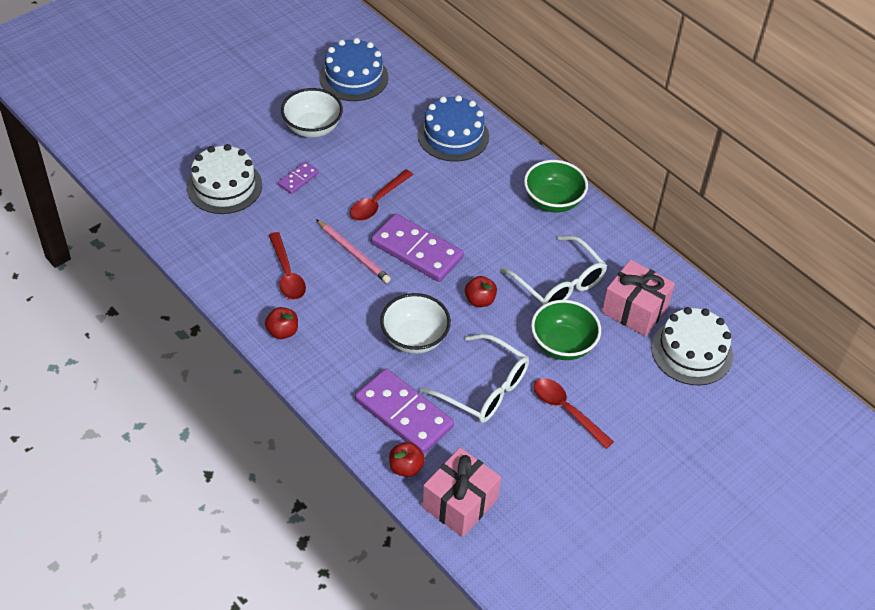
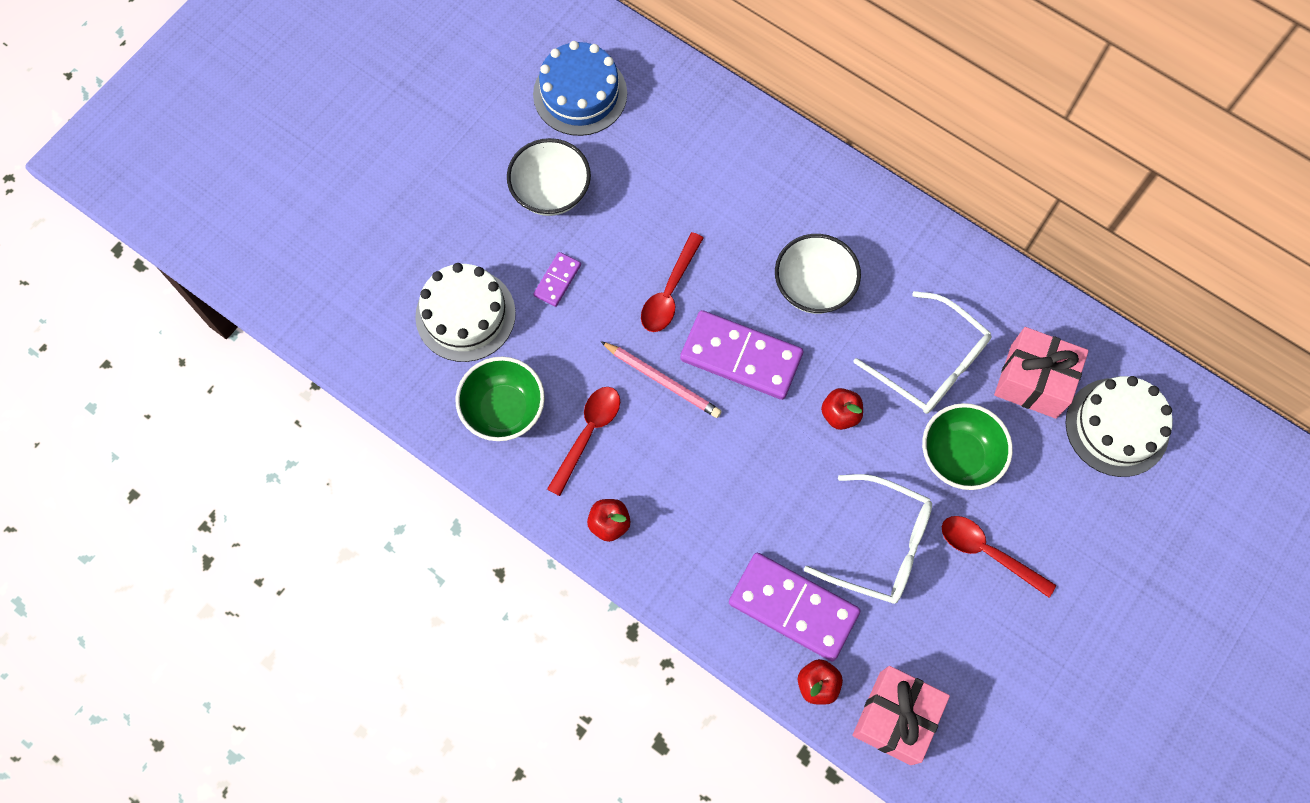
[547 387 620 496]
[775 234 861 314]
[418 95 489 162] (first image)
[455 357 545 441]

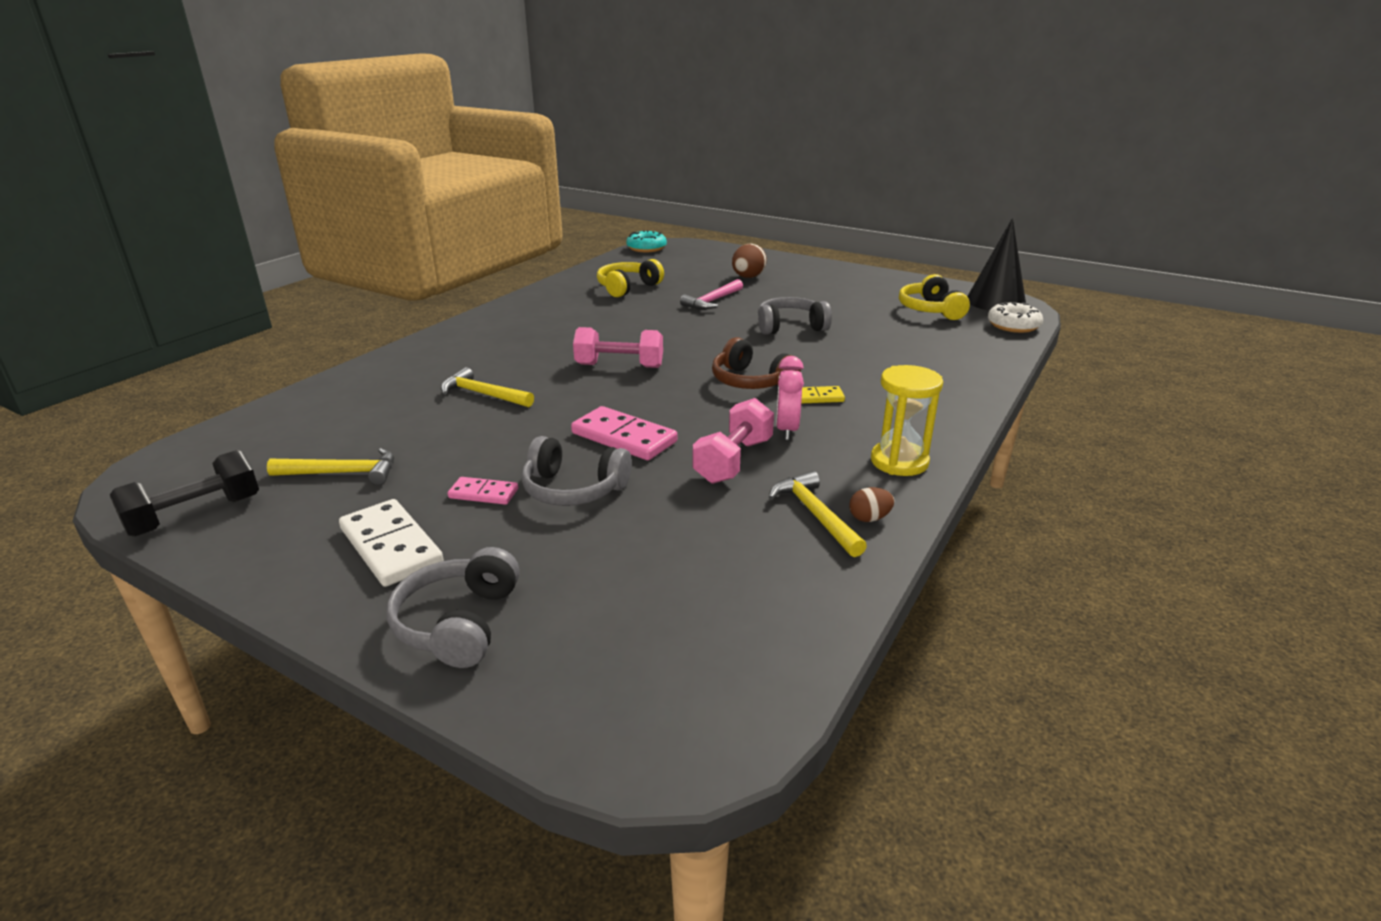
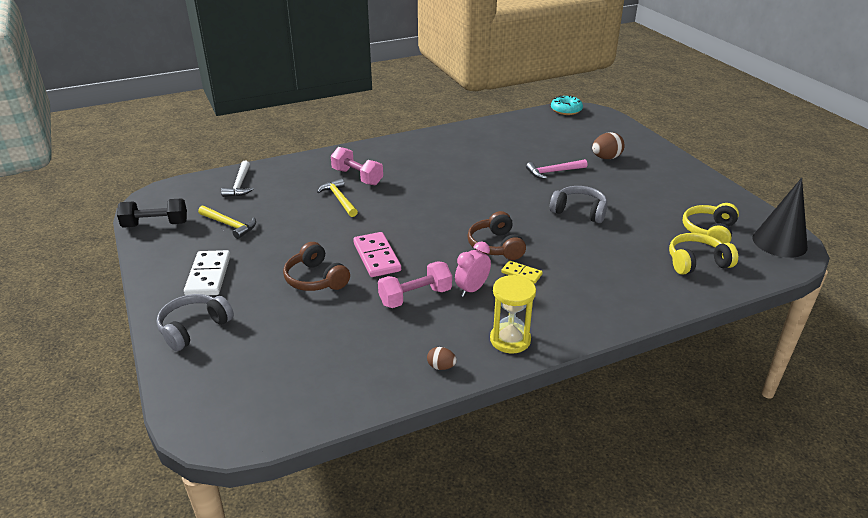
[448 477 518 505] (first image)
[283 242 350 291]
[331 147 383 185]
[669 233 738 275]
[769 471 867 557] (first image)
[988 302 1043 333] (first image)
[221 161 253 197]

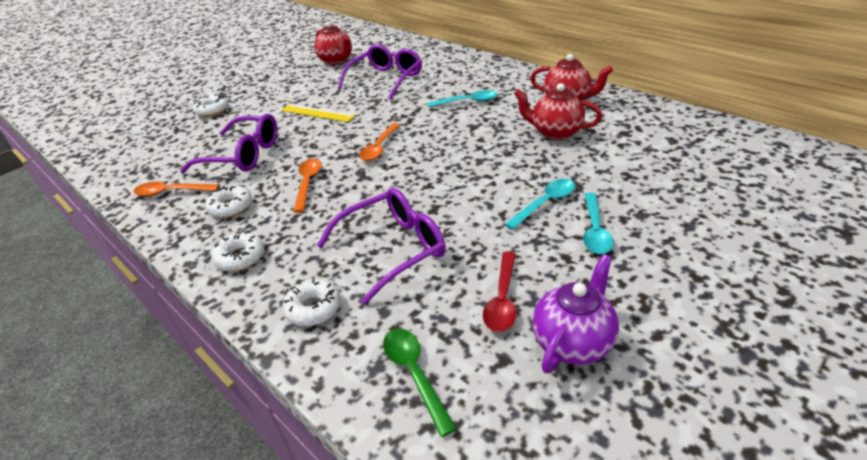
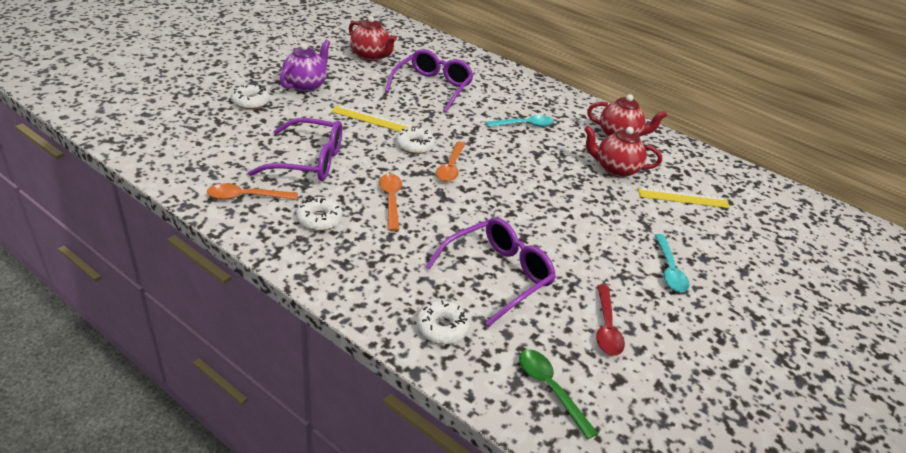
[396 126 435 154]
[505 179 575 230] (first image)
[280 39 330 92]
[638 187 730 208]

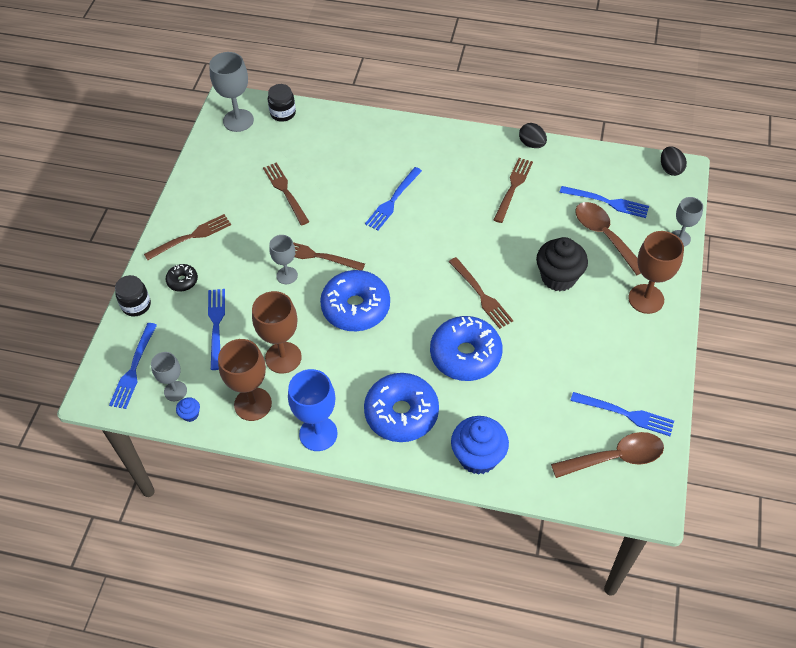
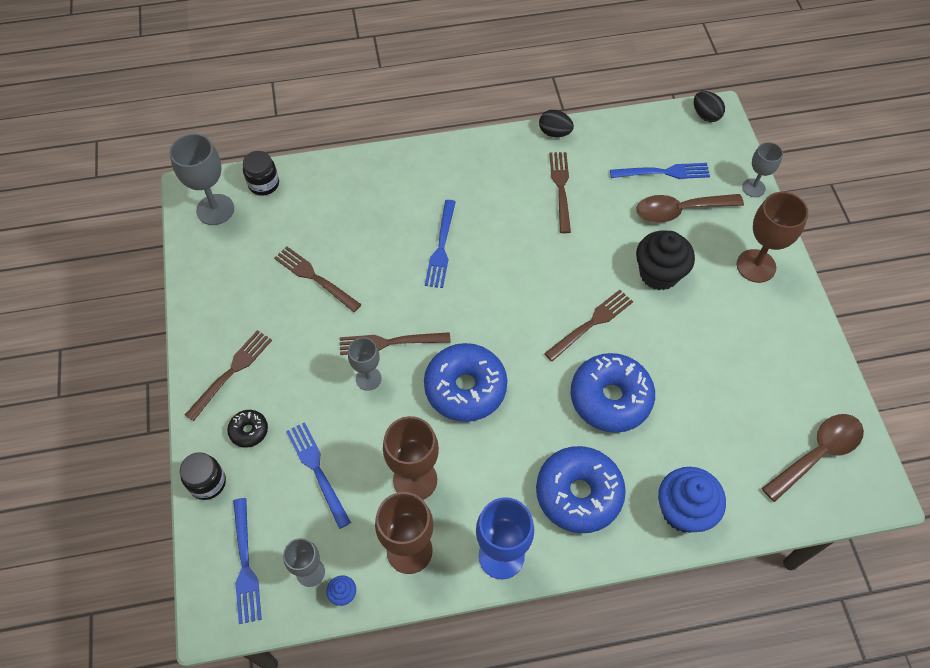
[544 290 633 361]
[570 392 674 436] (first image)
[636 194 744 223]

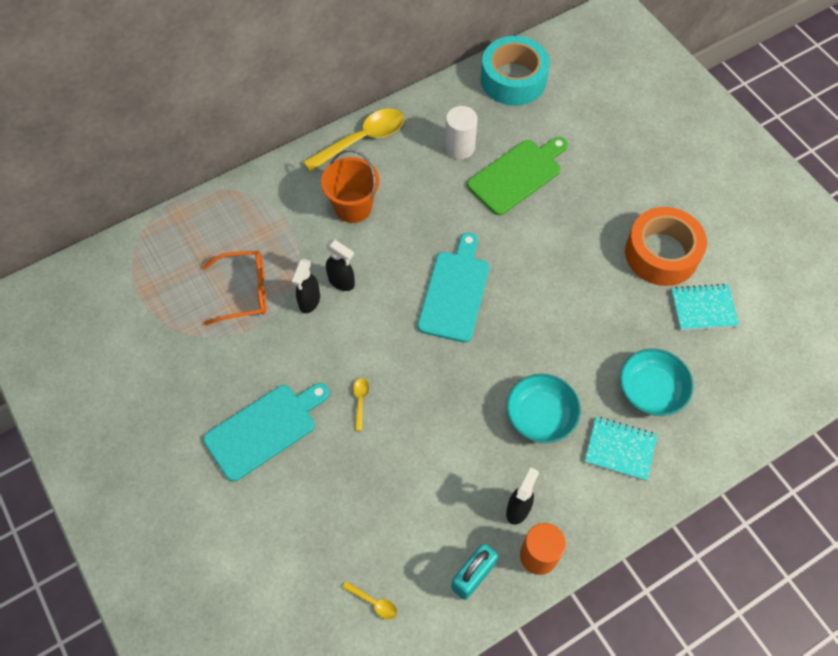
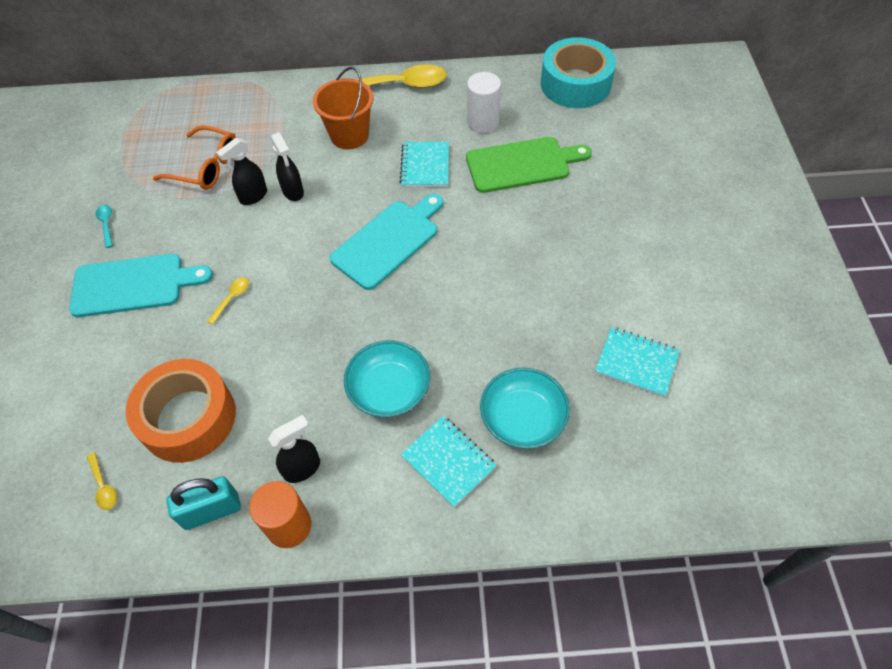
[126 359 236 463]
[96 205 113 248]
[400 141 449 187]

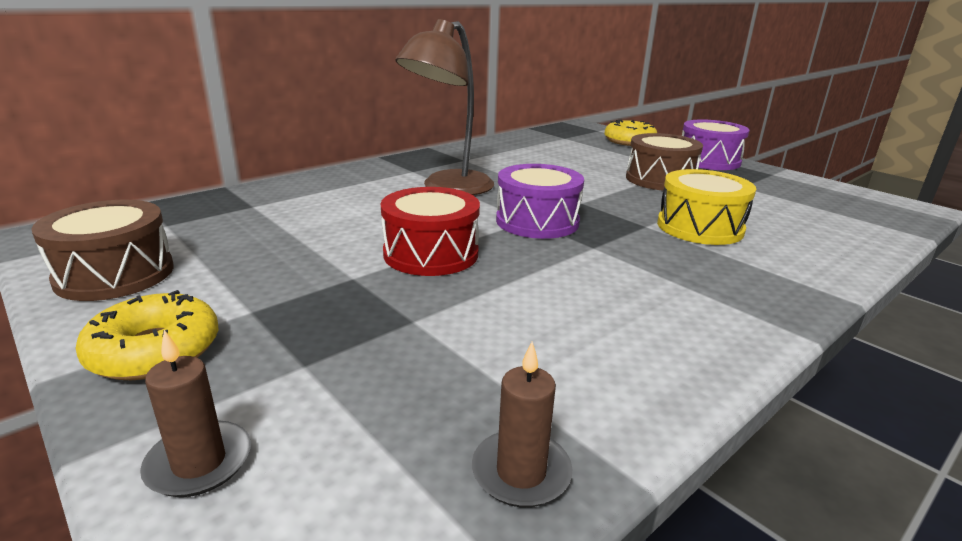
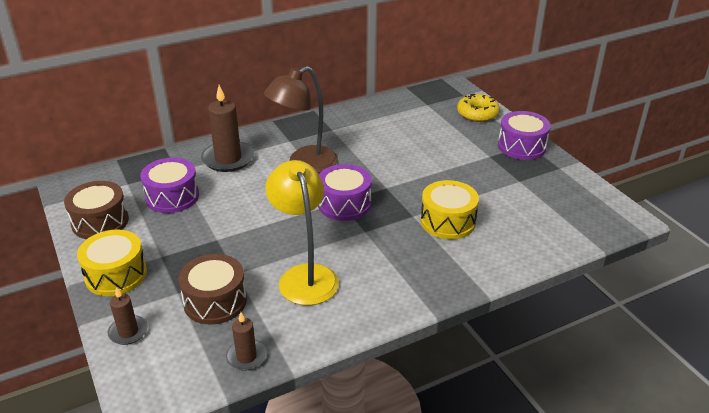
[77 229 147 296]
[381 187 480 276] (first image)
[178 254 247 324]
[140 157 199 213]
[201 85 254 172]
[265 160 339 305]

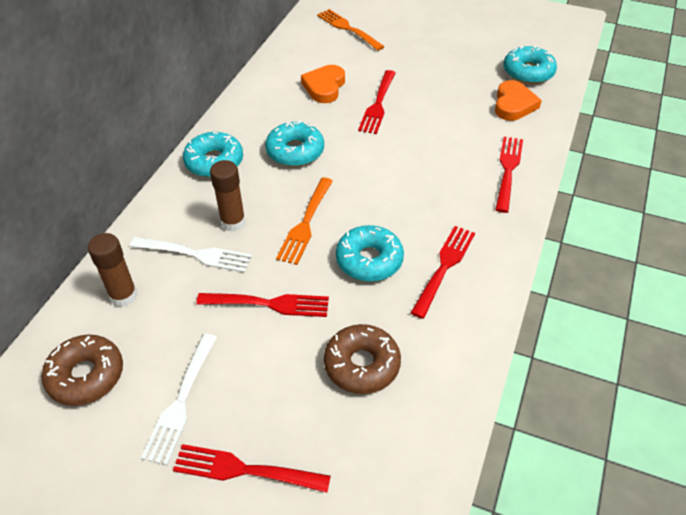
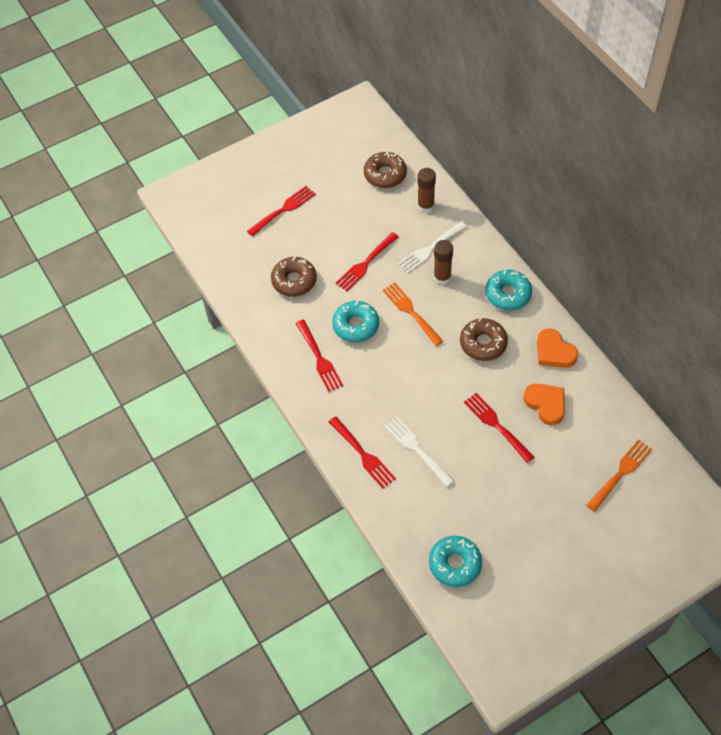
[384 416 454 487]
[460 318 508 361]
[586 439 652 512]
[537 328 578 368]

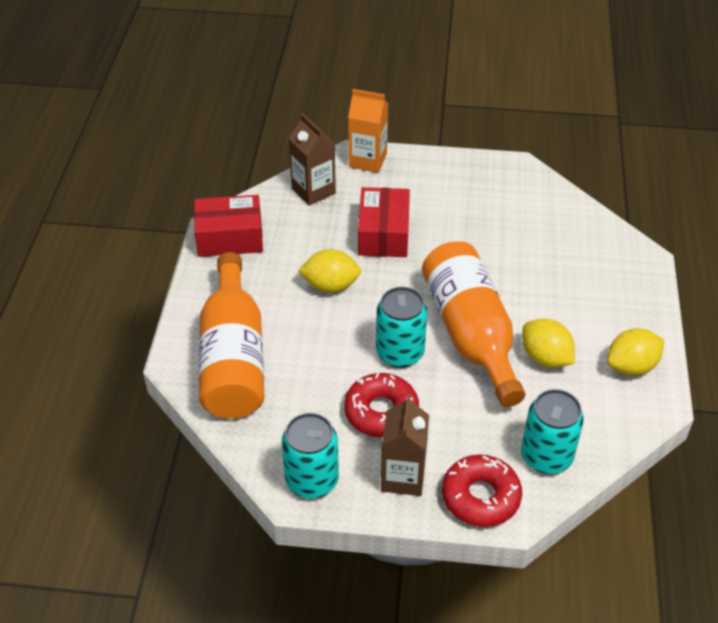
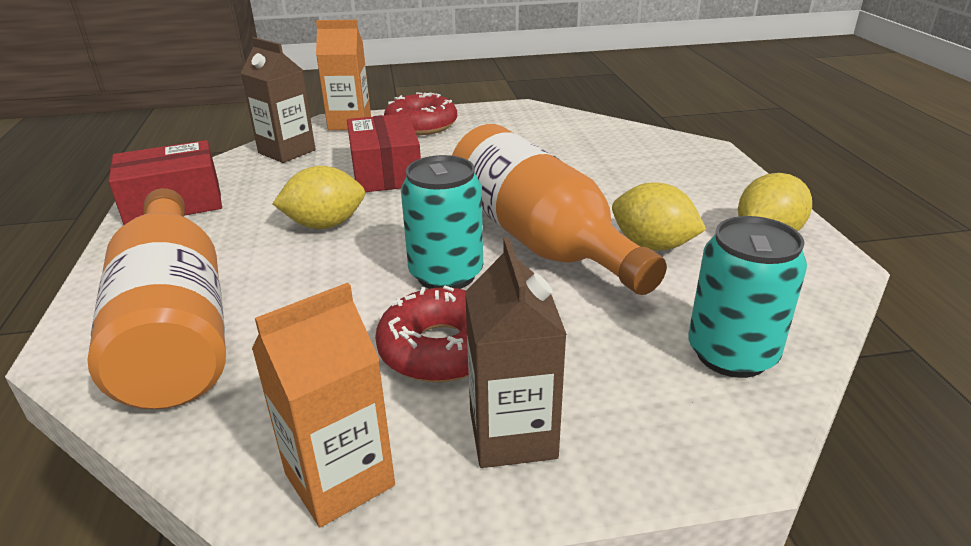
[252 283 395 527]
[384 92 457 135]

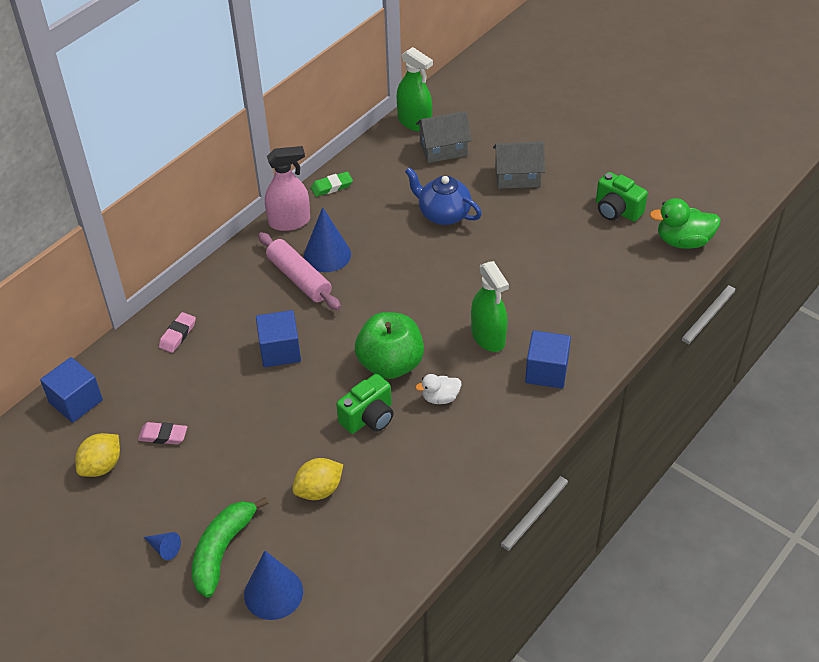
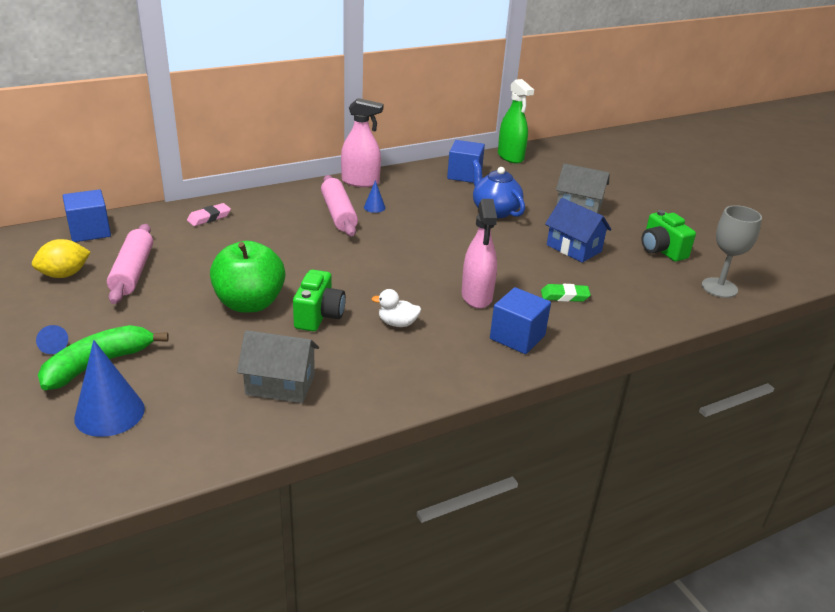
[107 224 153 304]
[447 140 485 183]
[292 458 343 500] (first image)
[364 180 385 213]
[541 284 591 302]
[293 270 346 331]
[210 241 285 313]
[237 330 319 403]
[462 199 497 309]
[702 205 762 298]
[545 198 611 263]

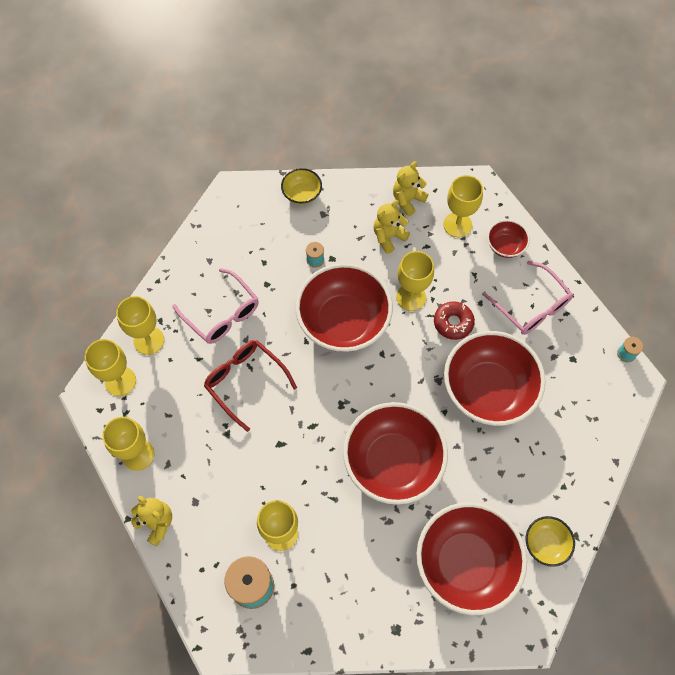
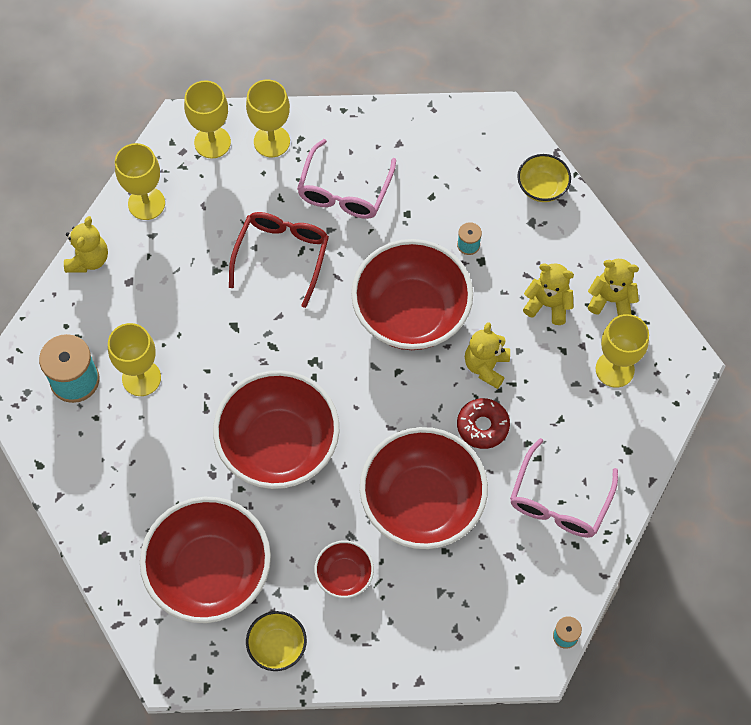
[465 322 510 389]
[314 541 374 598]

